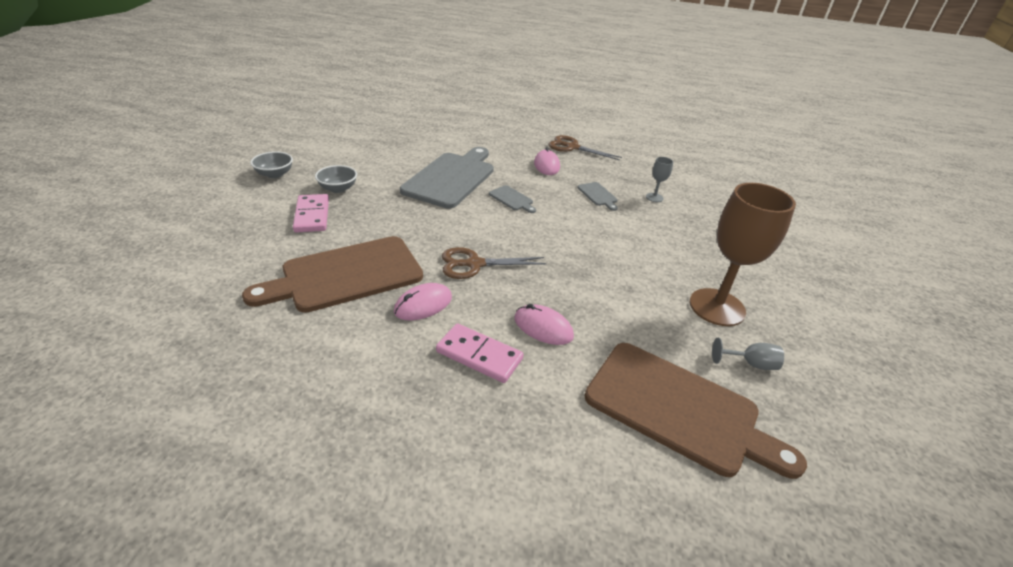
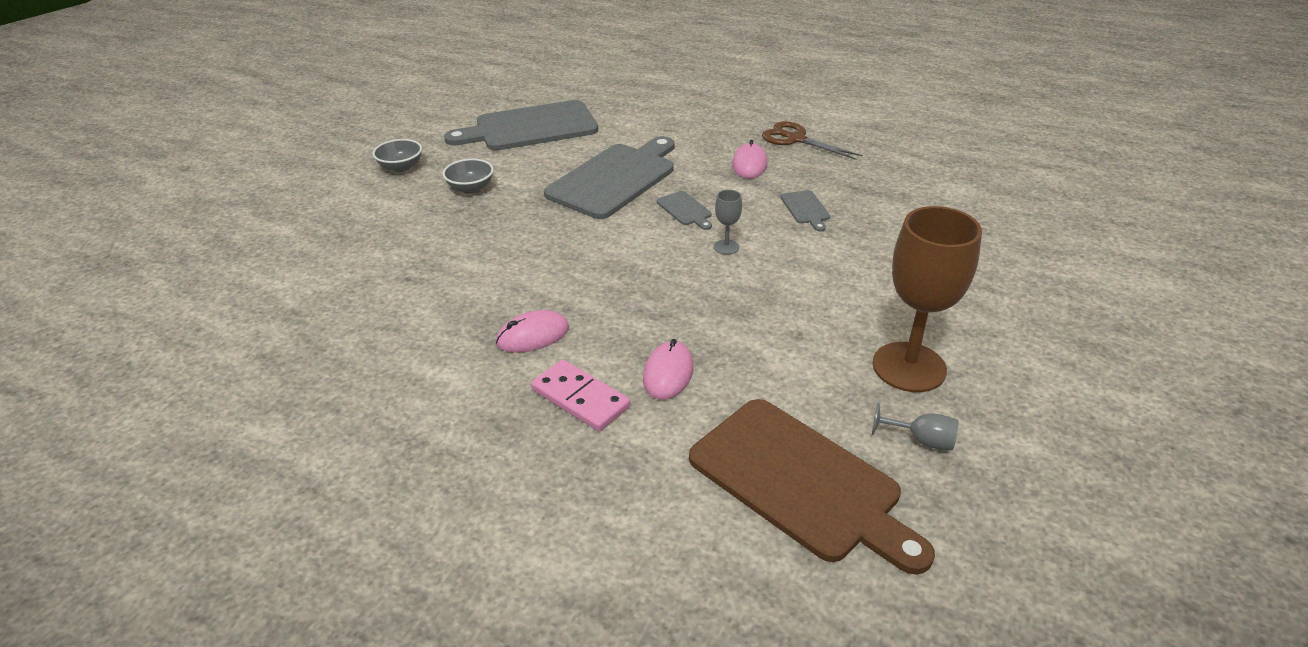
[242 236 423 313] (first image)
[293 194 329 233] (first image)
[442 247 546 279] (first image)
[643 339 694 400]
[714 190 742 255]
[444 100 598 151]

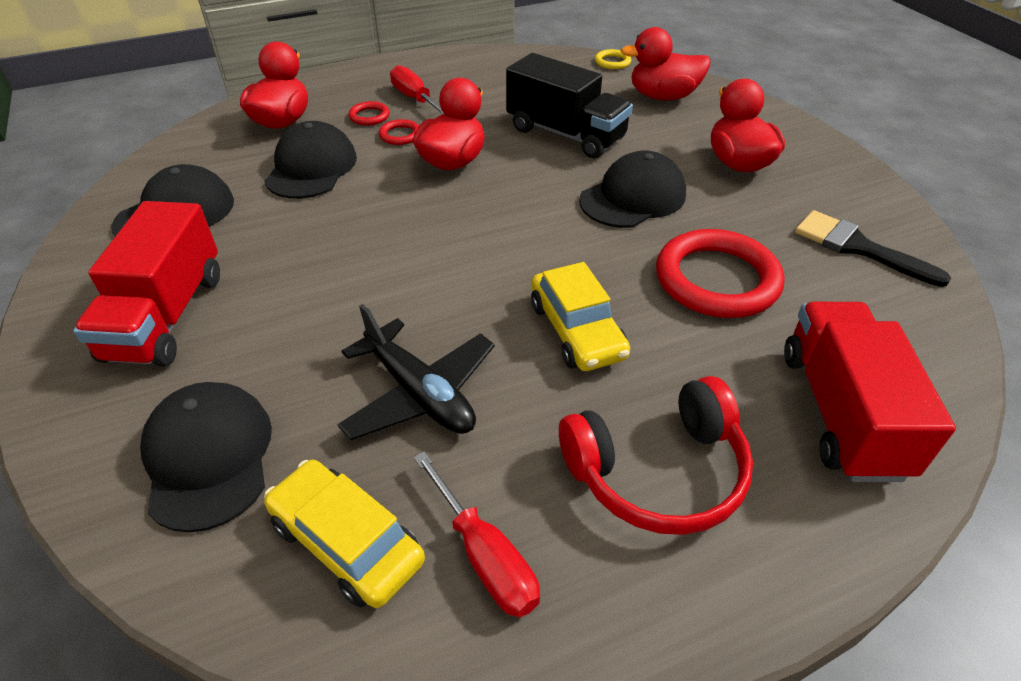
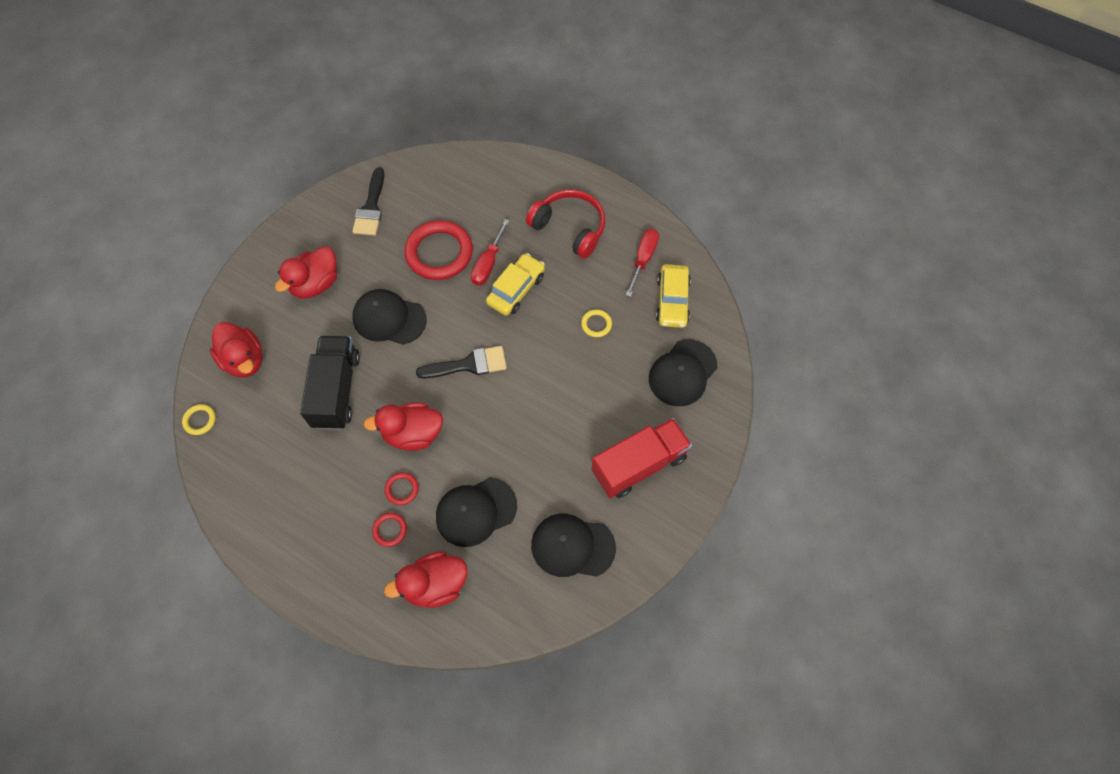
[581 309 612 337]
[471 219 510 285]
[784 302 956 482] (first image)
[416 346 507 378]

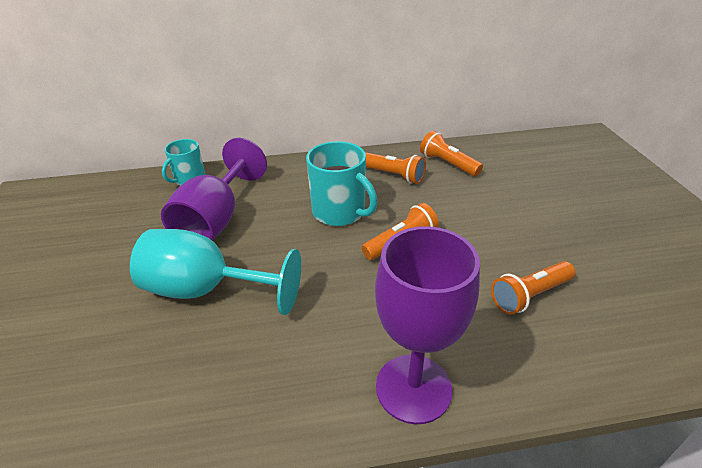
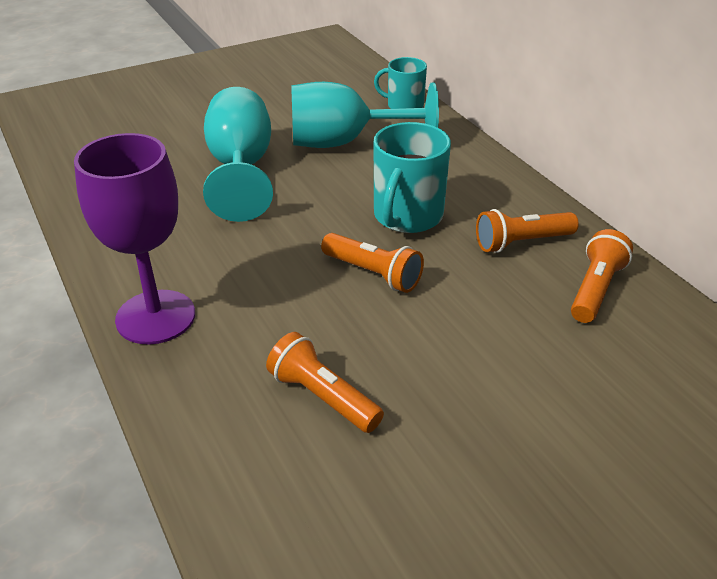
[291 82 439 148]
[476 209 579 253]

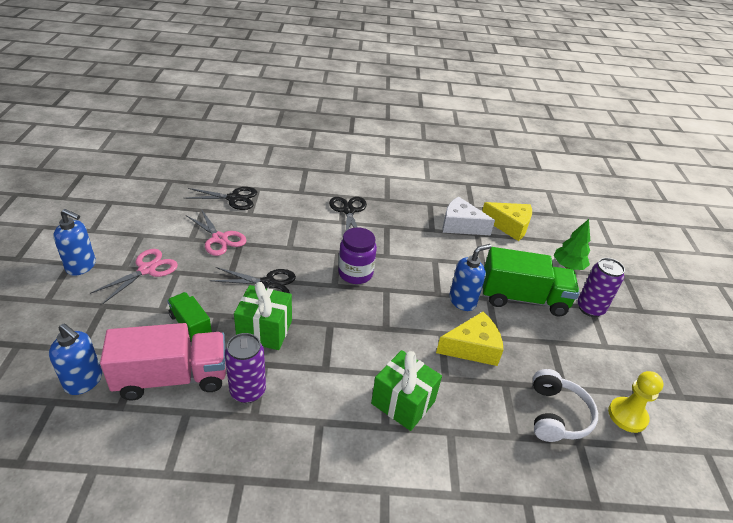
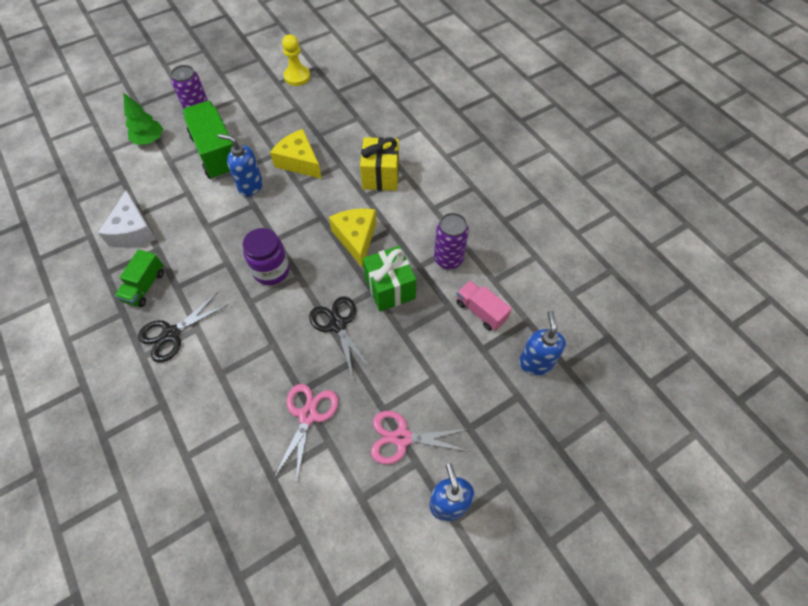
[456 280 512 331]
[115 249 164 307]
[184 187 257 210] (first image)
[360 137 399 191]
[329 208 377 267]
[533 369 598 442] (first image)

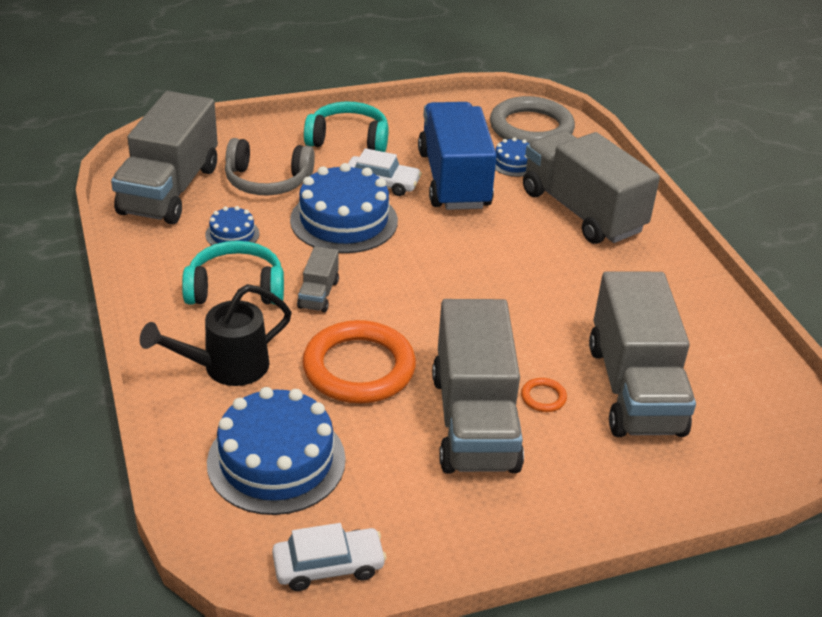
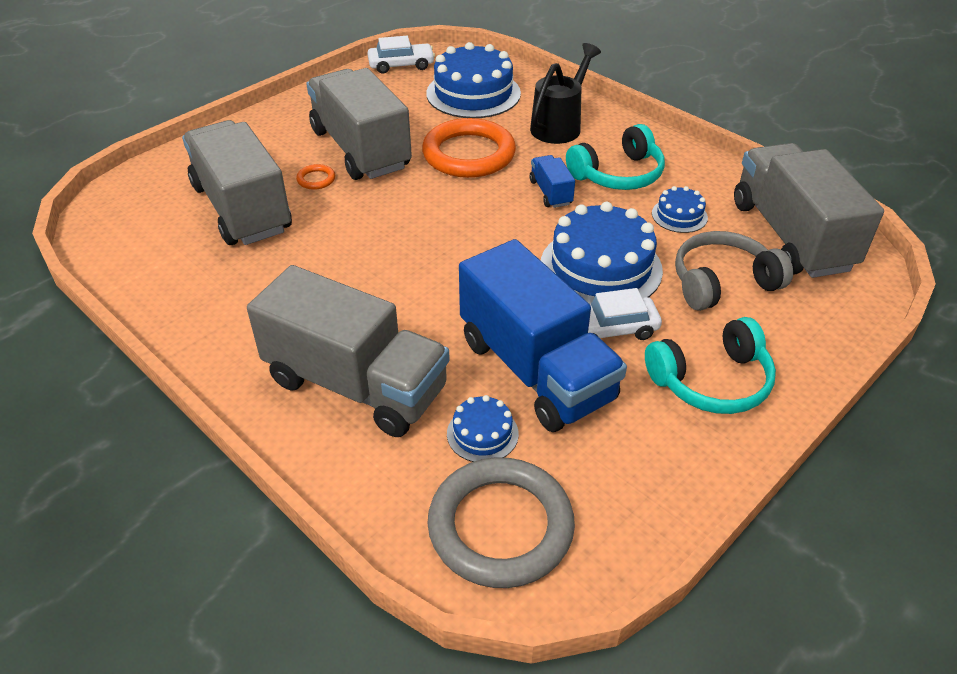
[367 36 435 74]
[530 155 575 208]

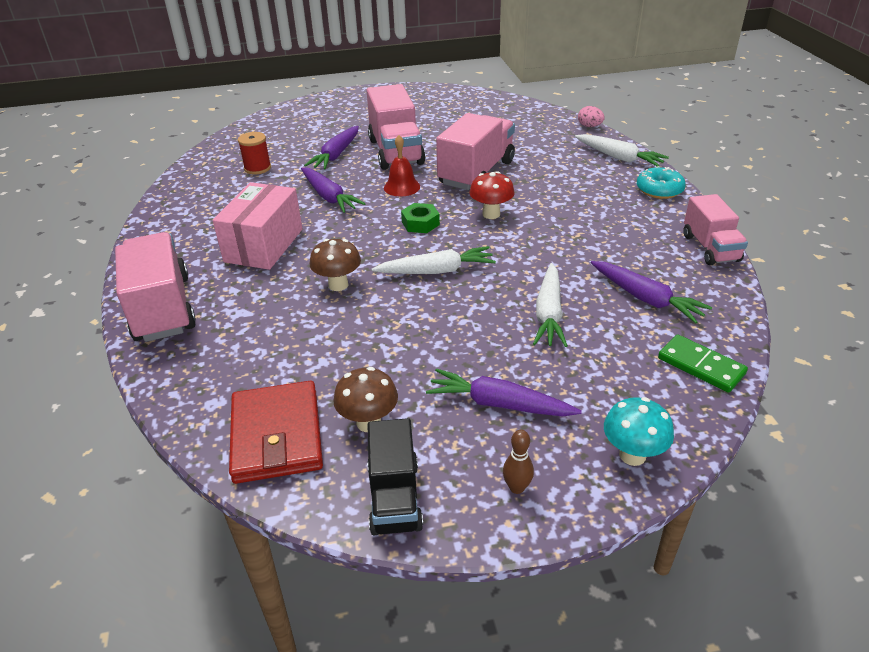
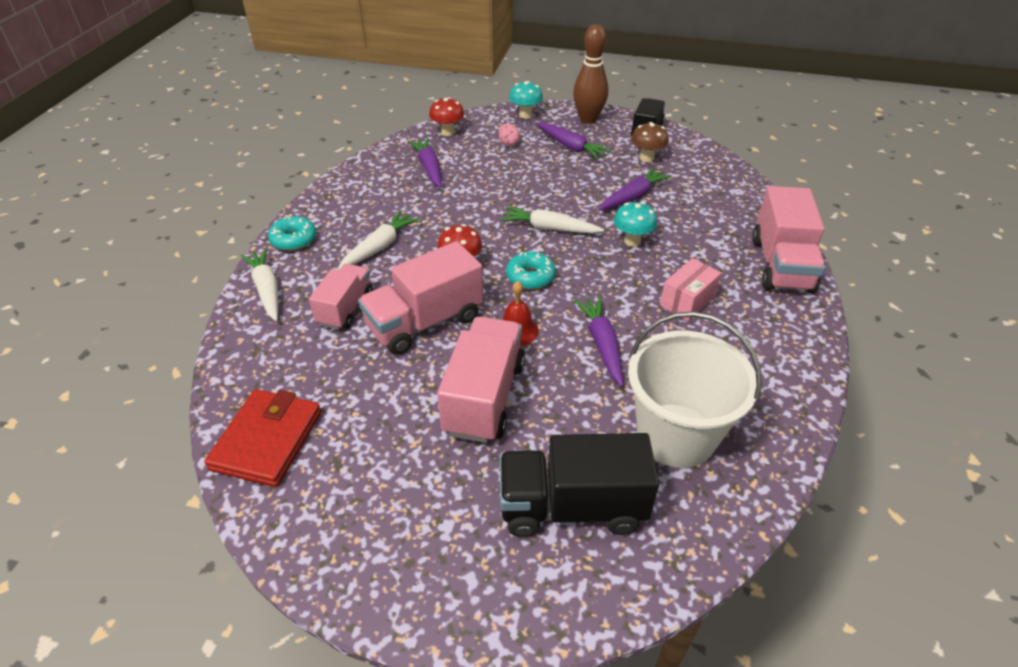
[660 258 721 321]
[204 389 321 487]
[628 311 762 468]
[598 168 671 211]
[614 202 657 246]
[506 252 556 289]
[573 24 608 124]
[338 211 419 270]
[499 123 520 146]
[429 97 464 136]
[309 264 373 330]
[500 433 659 537]

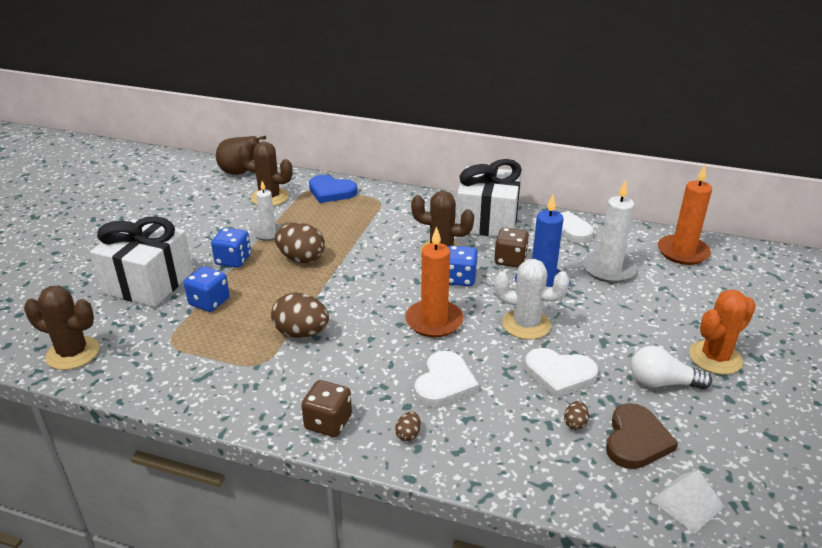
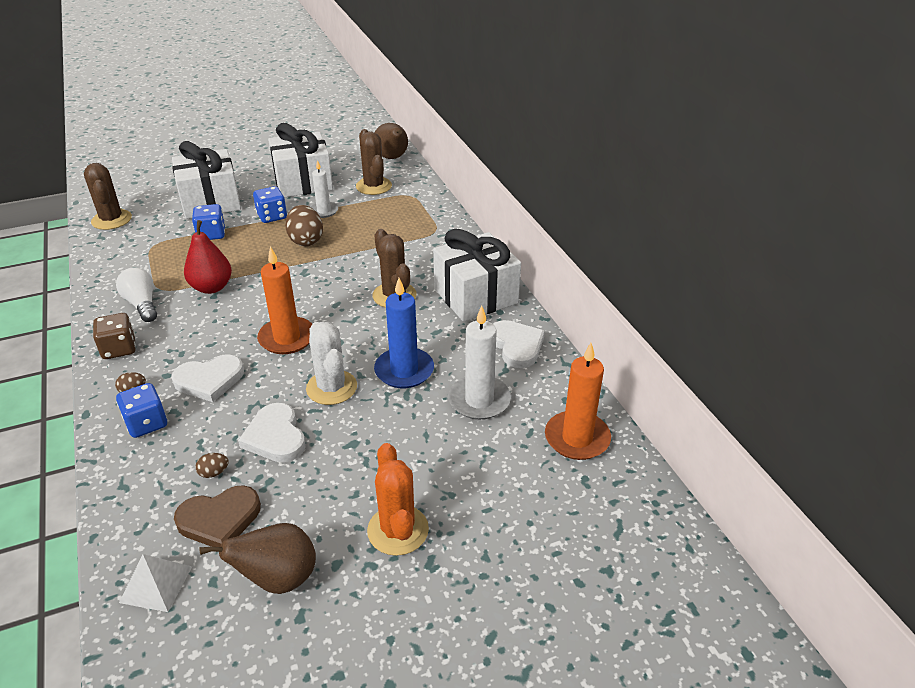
[184 220 232 294]
[309 175 357 203] (first image)
[116 383 167 438]
[494 227 529 268] (first image)
[116 267 157 322]
[367 443 429 556]
[199 523 316 594]
[268 123 333 197]

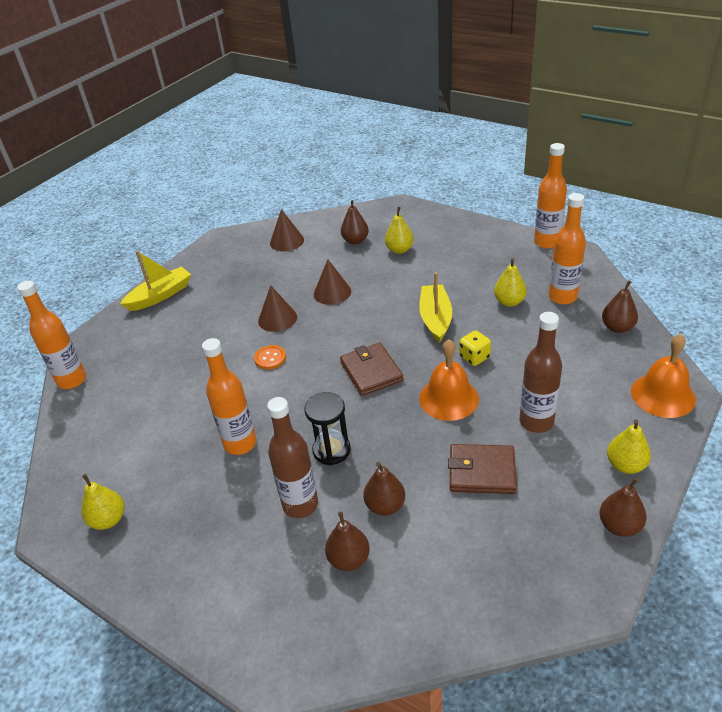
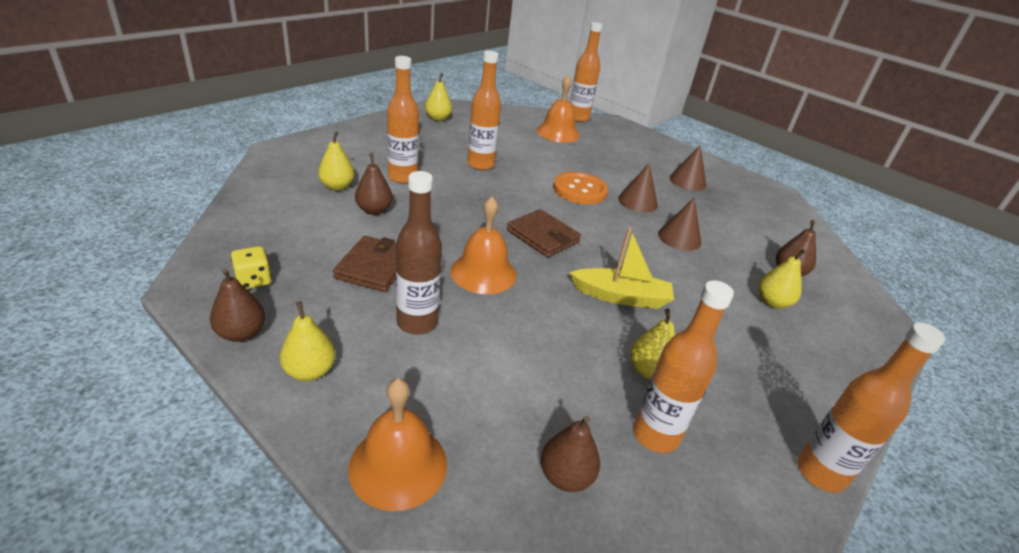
[120 250 191 311] (first image)
[553 172 608 204]
[387 56 419 184]
[670 145 706 191]
[304 392 351 465] (first image)
[318 131 355 191]
[507 209 581 257]
[230 246 272 289]
[536 75 580 143]

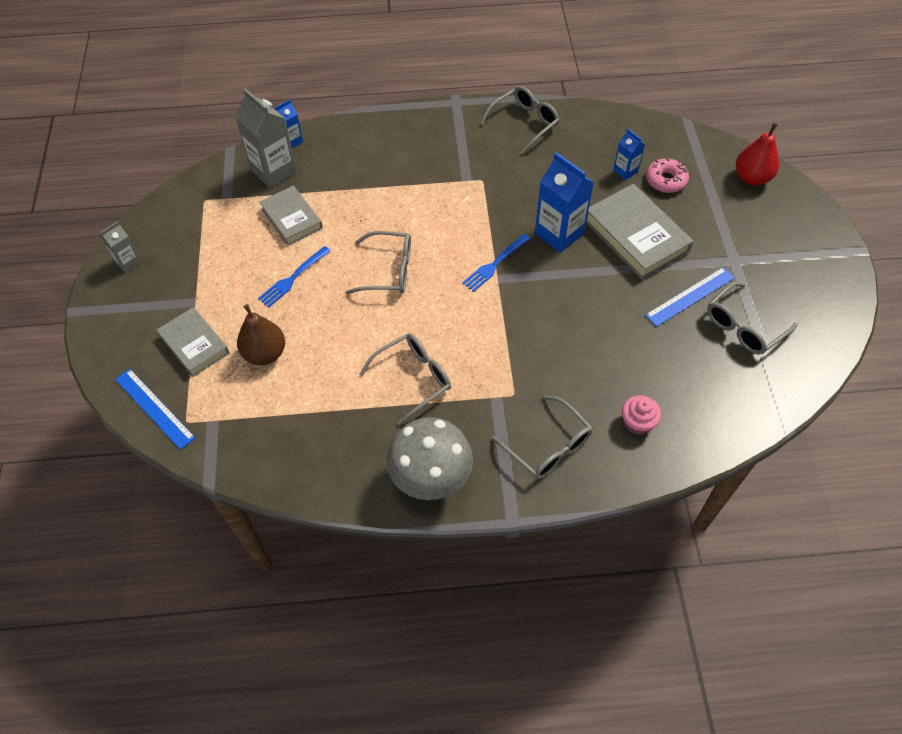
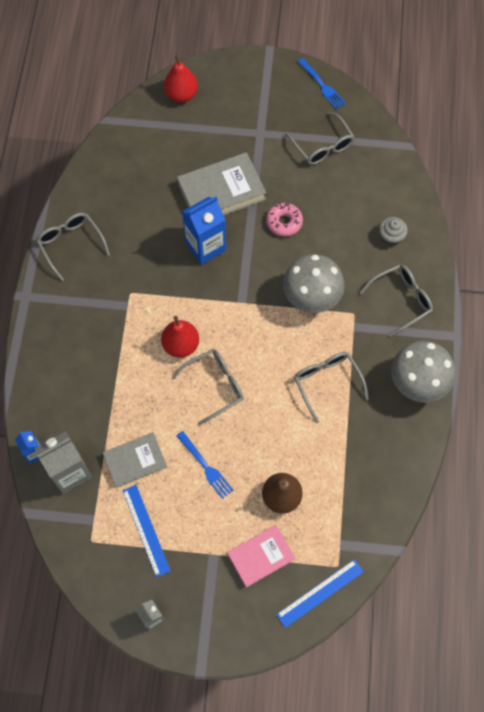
[227 525 295 588]
[172 349 244 425]
[297 58 346 109]
[613 129 645 180] (first image)
[379 217 408 246]
[122 485 170 577]
[266 203 303 237]
[161 316 199 358]
[283 254 345 313]

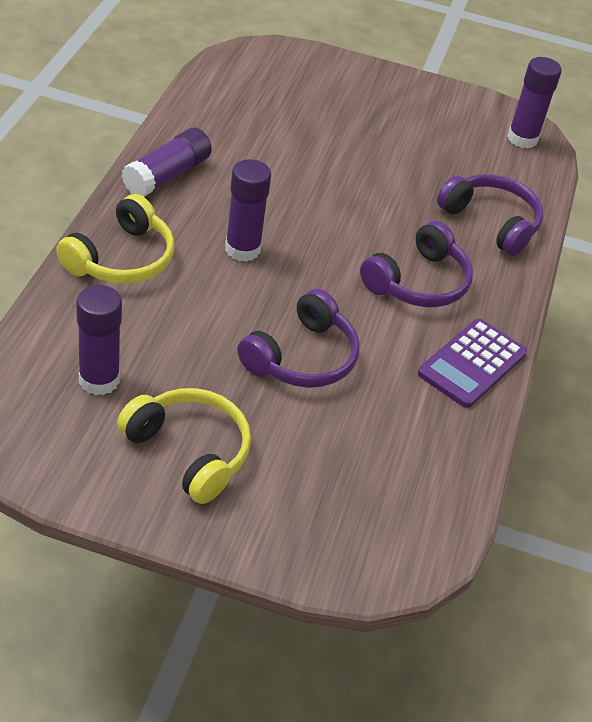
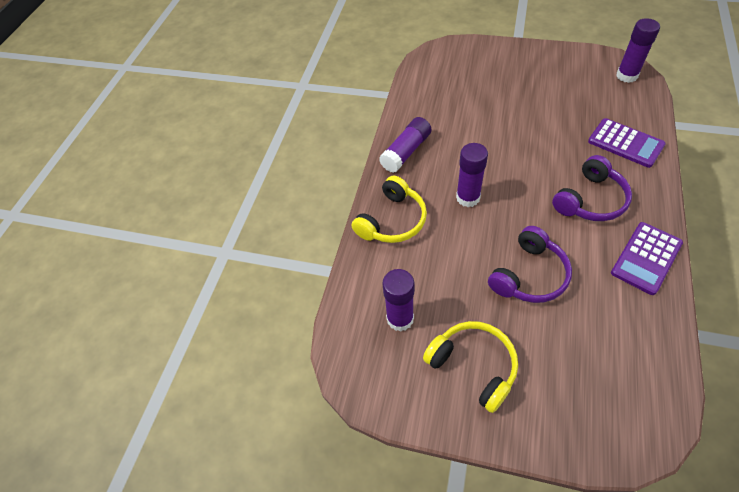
[588 118 666 168]

